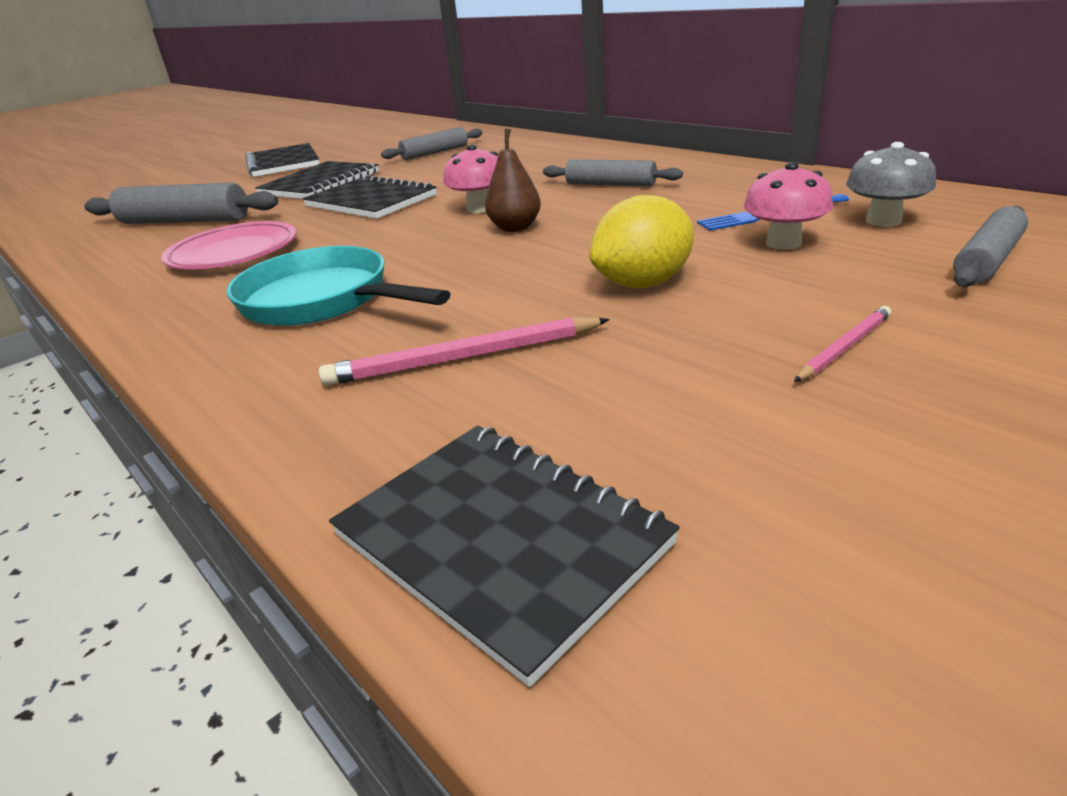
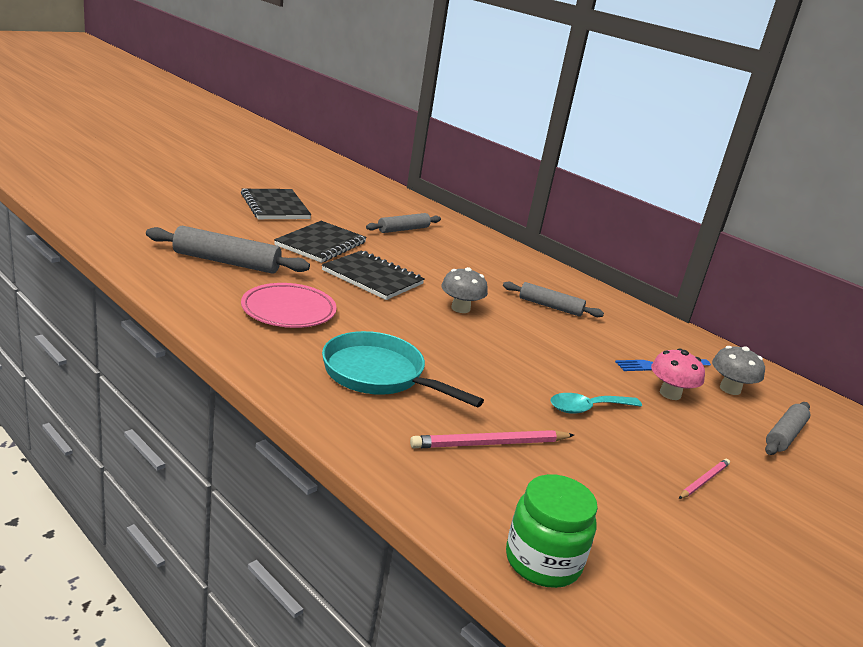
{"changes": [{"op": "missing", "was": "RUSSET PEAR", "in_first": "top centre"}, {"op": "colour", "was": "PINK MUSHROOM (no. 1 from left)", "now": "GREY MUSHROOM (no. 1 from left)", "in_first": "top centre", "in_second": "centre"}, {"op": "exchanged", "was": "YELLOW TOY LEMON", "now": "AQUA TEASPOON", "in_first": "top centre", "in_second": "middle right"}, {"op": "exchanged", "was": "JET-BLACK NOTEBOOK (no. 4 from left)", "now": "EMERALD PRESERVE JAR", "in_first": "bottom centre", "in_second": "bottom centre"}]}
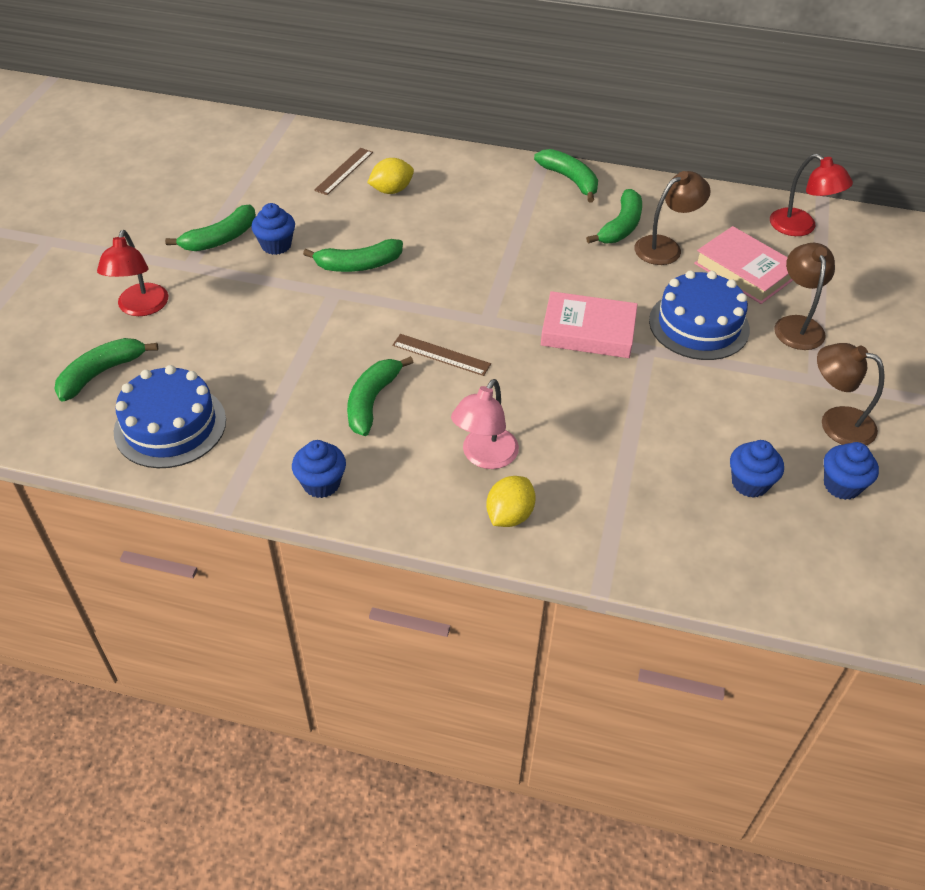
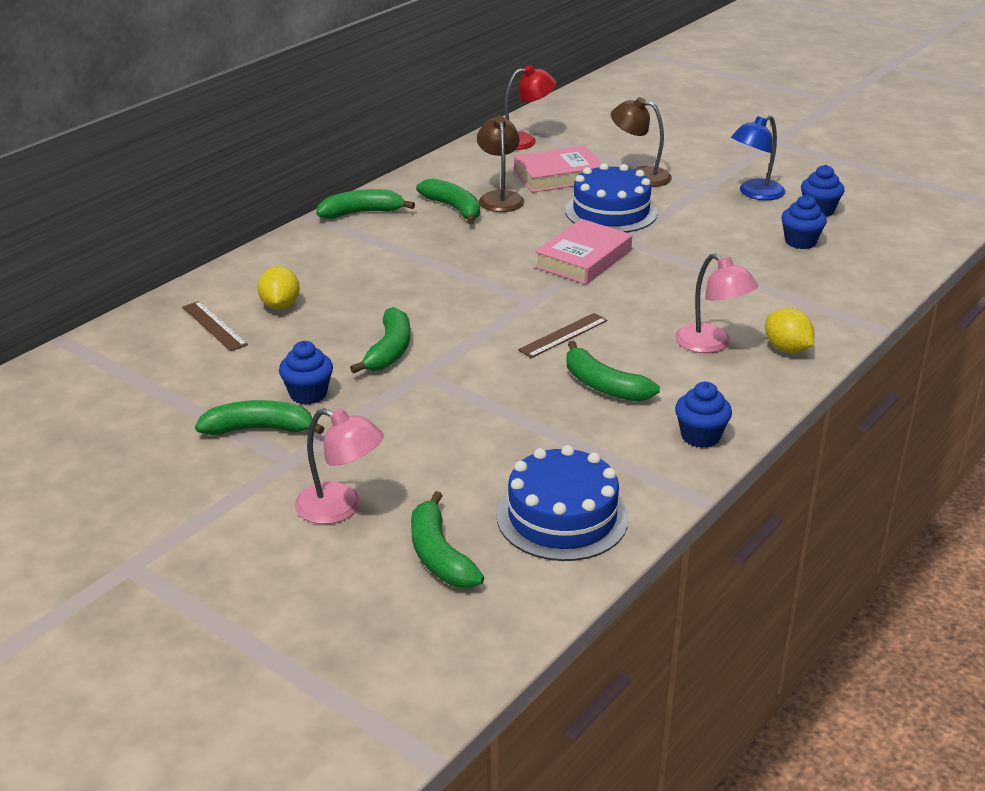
{"changes": [{"op": "spun", "was": "EMERALD BANANA (no. 2 from left in the first image)", "in_first": "top left", "in_second": "middle left", "clockwise": -75}, {"op": "colour", "was": "CRIMSON READING LAMP (no. 1 from left)", "now": "PINK READING LAMP (no. 1 from left)", "in_first": "top left", "in_second": "centre"}, {"op": "colour", "was": "RUSSET READING LAMP (no. 3 from left)", "now": "ROYAL BLUE READING LAMP", "in_first": "middle right", "in_second": "top right"}]}
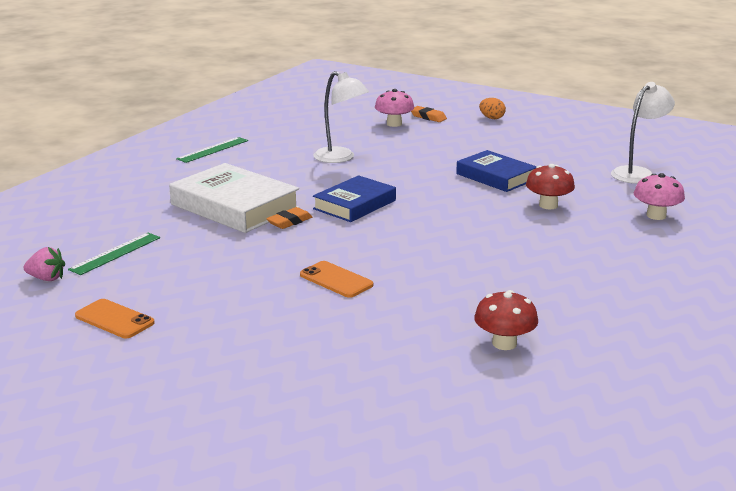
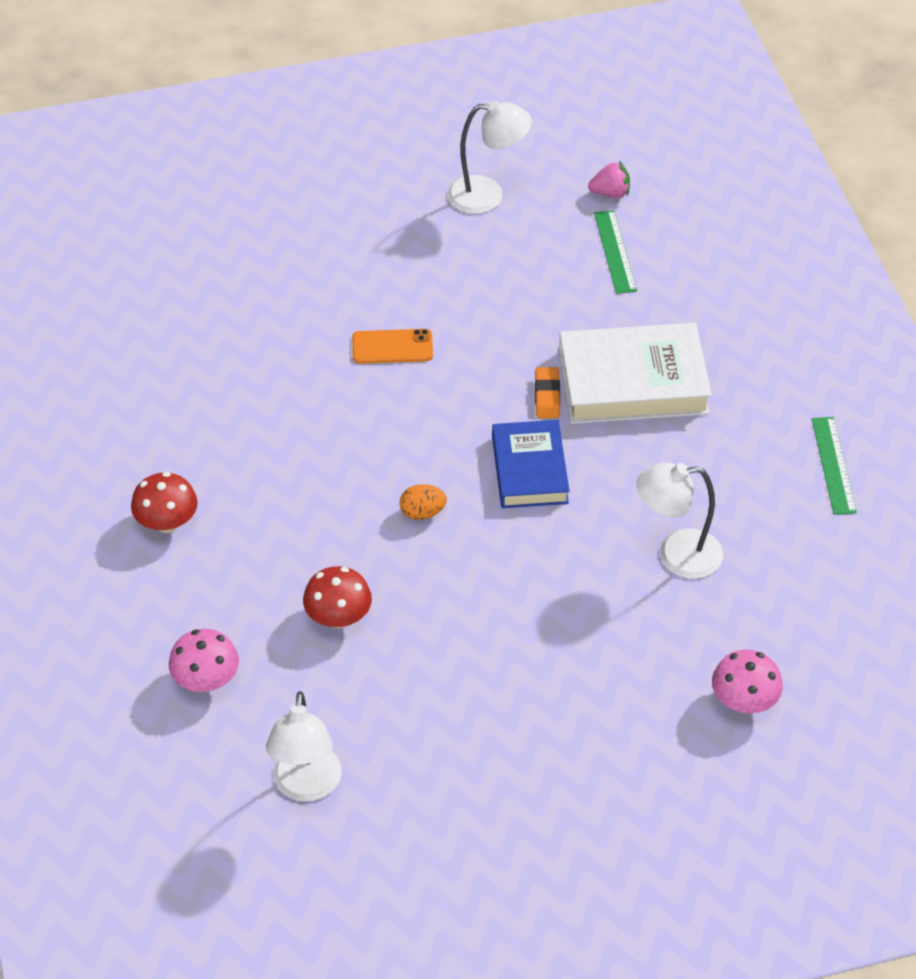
{"changes": [{"op": "relocated", "was": "BRIGHT ORANGE TOY EGG", "in_first": "top right", "in_second": "centre"}, {"op": "missing", "was": "BRIGHT ORANGE PENCIL ERASER (no. 2 from left)", "in_first": "top centre"}, {"op": "missing", "was": "ROYAL BLUE HARDBACK (no. 2 from left)", "in_first": "middle right"}, {"op": "spun", "was": "PINK BERRY", "in_first": "middle left", "in_second": "top centre", "clockwise": -150}, {"op": "relocated", "was": "CRIMSON MUSHROOM (no. 1 from left)", "in_first": "middle right", "in_second": "middle left"}, {"op": "exchanged", "was": "BRIGHT ORANGE MOBILE PHONE (no. 1 from left)", "now": "WHITE READING LAMP (no. 2 from left)", "in_first": "middle left", "in_second": "top centre"}]}
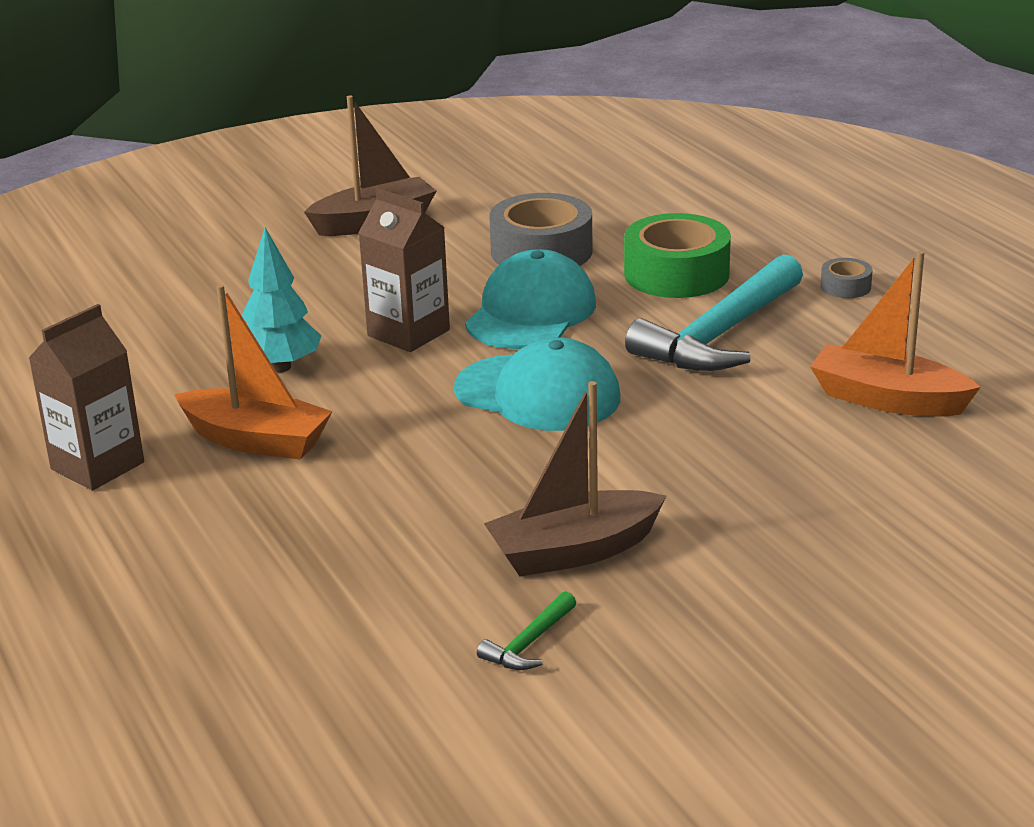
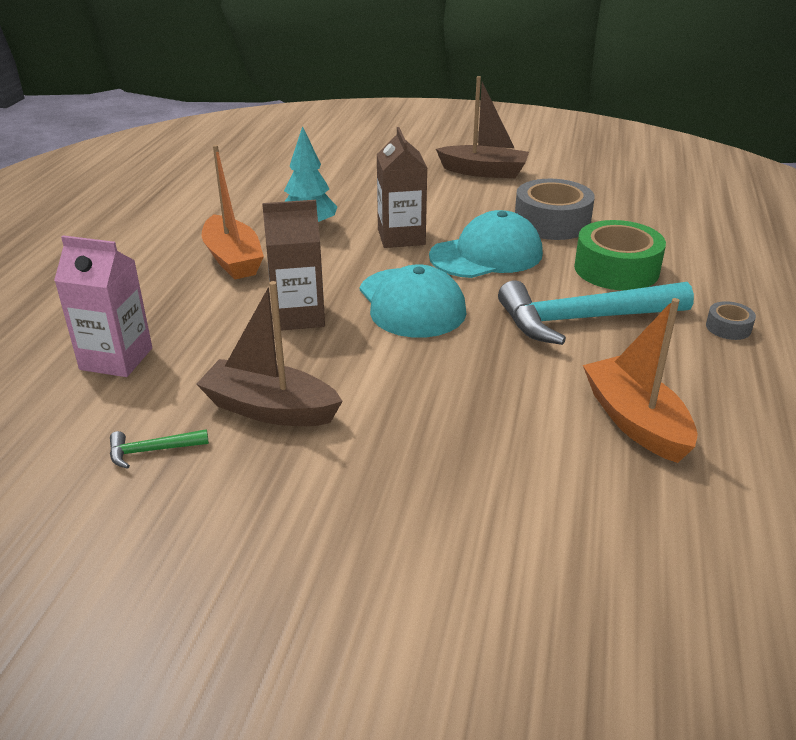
{"changes": [{"op": "relocated", "was": "RUSSET CARTON (no. 1 from left)", "in_first": "middle left", "in_second": "centre"}, {"op": "appeared", "now": "PINK CARTON", "in_second": "middle left"}]}
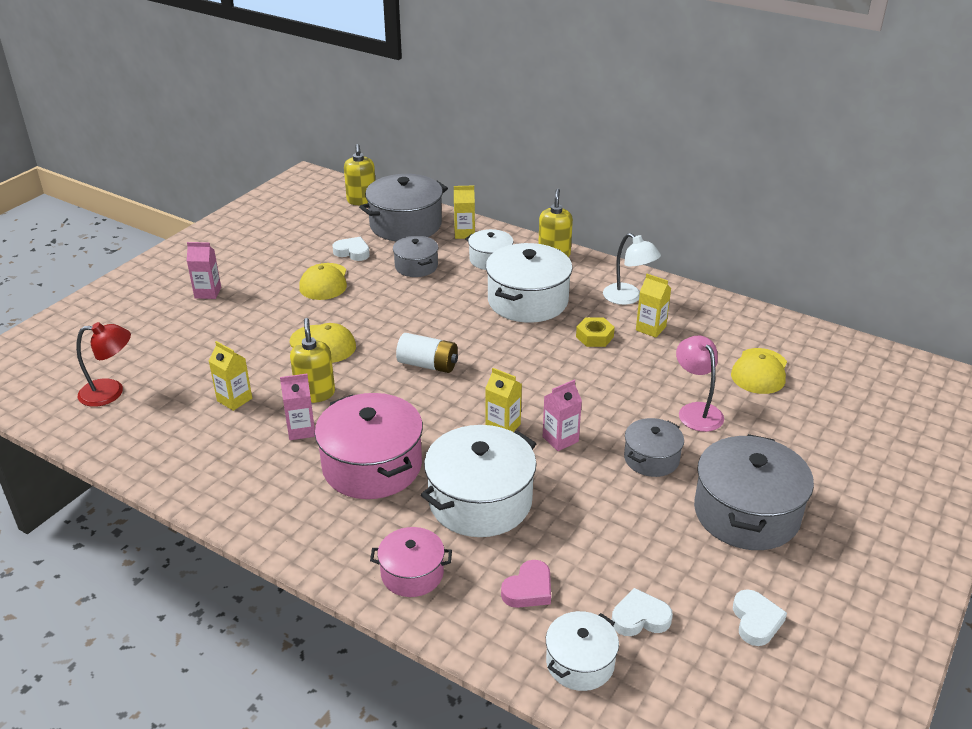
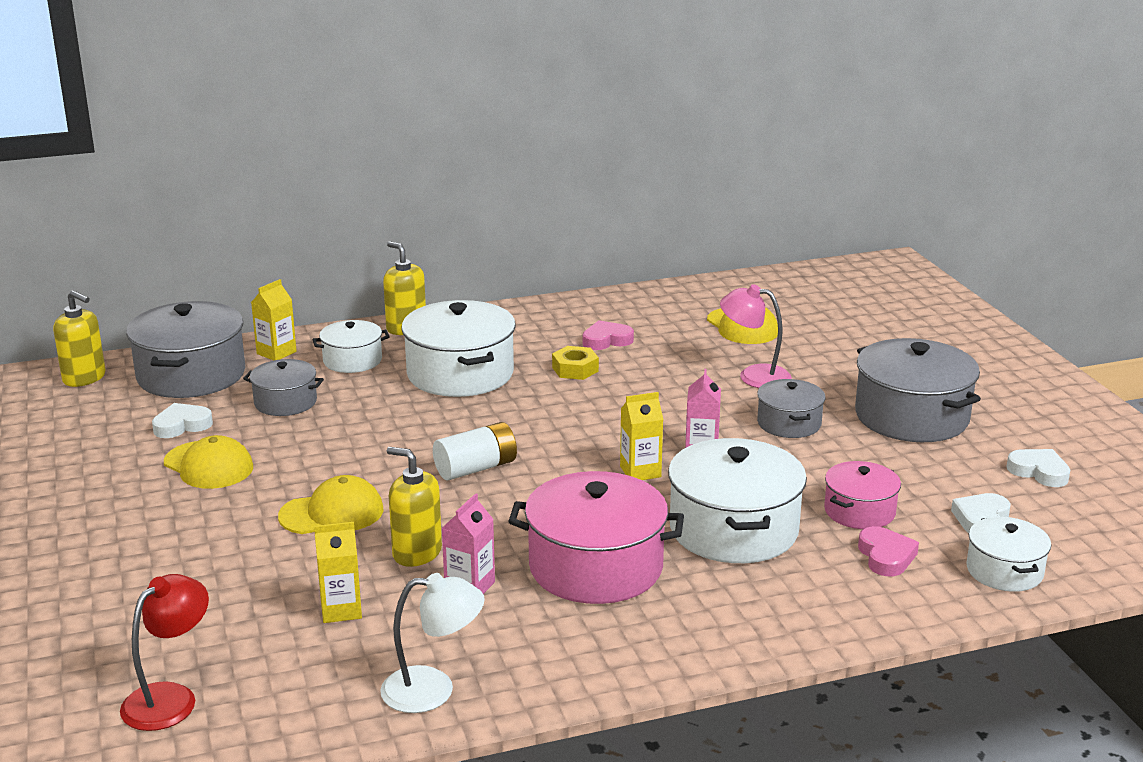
{"changes": [{"op": "relocated", "was": "WHITE READING LAMP", "in_first": "centre", "in_second": "bottom centre"}, {"op": "missing", "was": "PINK CARTON (no. 1 from left)", "in_first": "middle left"}, {"op": "exchanged", "was": "YELLOW CARTON (no. 4 from left)", "now": "PINK HEART SHAPE (no. 1 from left)", "in_first": "middle right", "in_second": "centre"}, {"op": "relocated", "was": "PINK STOCKPOT (no. 2 from left)", "in_first": "bottom centre", "in_second": "middle right"}]}
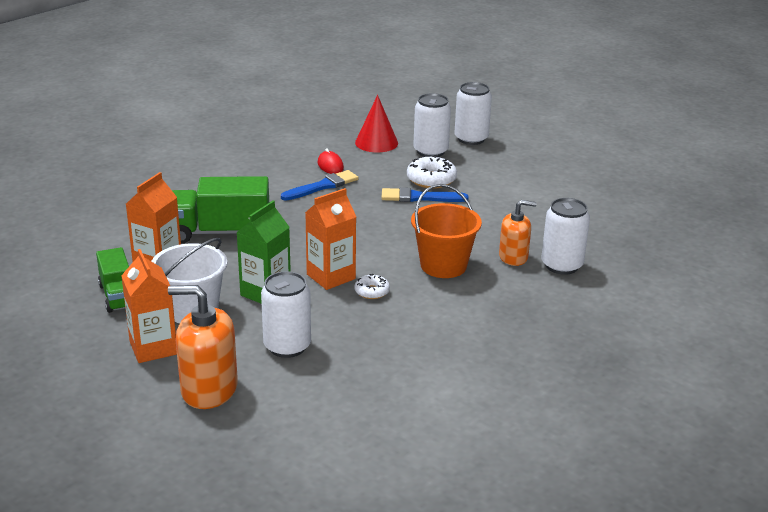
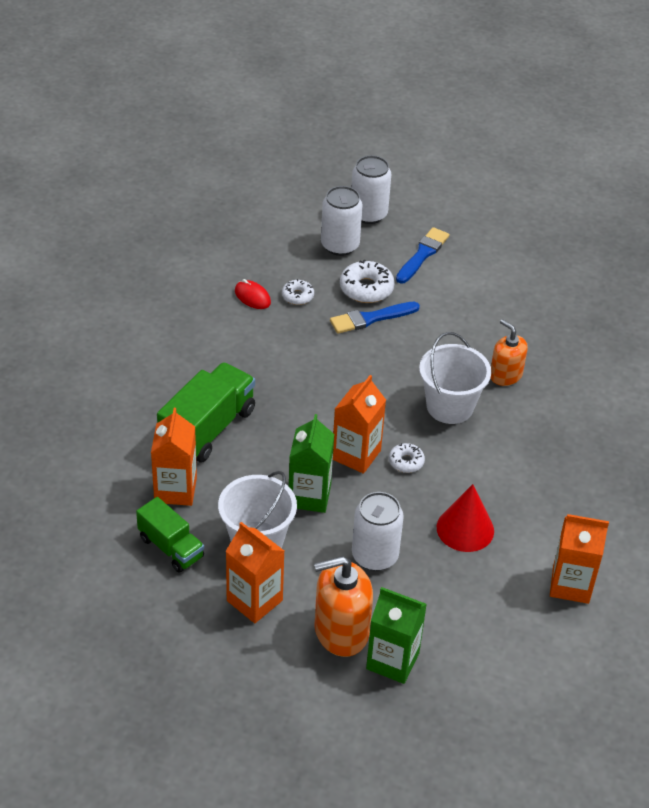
{"changes": [{"op": "relocated", "was": "CRIMSON CONE SHAPE", "in_first": "top centre", "in_second": "middle right"}, {"op": "relocated", "was": "ROYAL BLUE PAINTBRUSH (no. 1 from left in the first image)", "now": "ROYAL BLUE PAINTBRUSH (no. 2 from left)", "in_first": "centre", "in_second": "top centre"}, {"op": "spun", "was": "EMERALD TRUCK (no. 2 from left)", "in_first": "middle left", "in_second": "middle left", "clockwise": 150}, {"op": "colour", "was": "BRIGHT ORANGE PAIL", "now": "WHITE PAIL (no. 2 from left)", "in_first": "centre", "in_second": "middle right"}, {"op": "missing", "was": "WHITE CAN (no. 4 from left)", "in_first": "middle right"}, {"op": "spun", "was": "BRIGHT ORANGE SOAP PUMP (no. 2 from left)", "in_first": "middle right", "in_second": "middle right", "clockwise": -105}, {"op": "appeared", "now": "WHITE GLAZED DONUT (no. 1 from left)", "in_second": "centre"}, {"op": "appeared", "now": "BRIGHT ORANGE CARTON (no. 4 from left)", "in_second": "bottom right"}, {"op": "appeared", "now": "EMERALD CARTON (no. 2 from left)", "in_second": "bottom centre"}]}
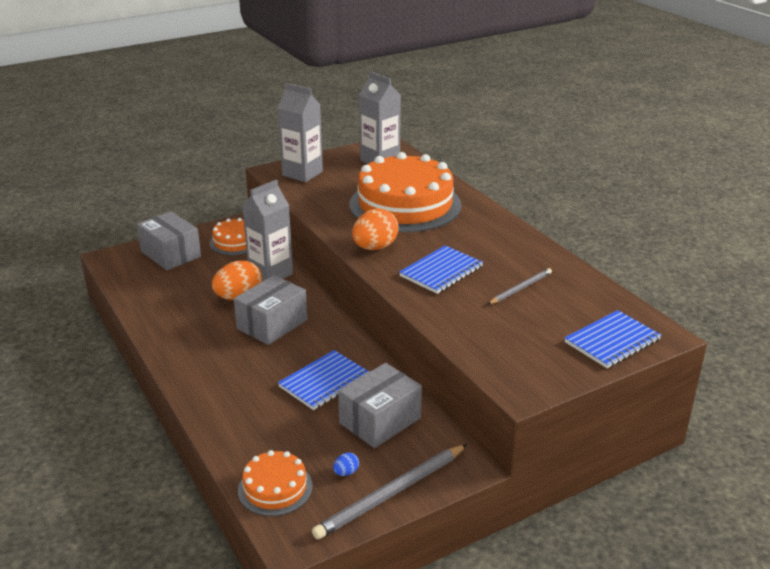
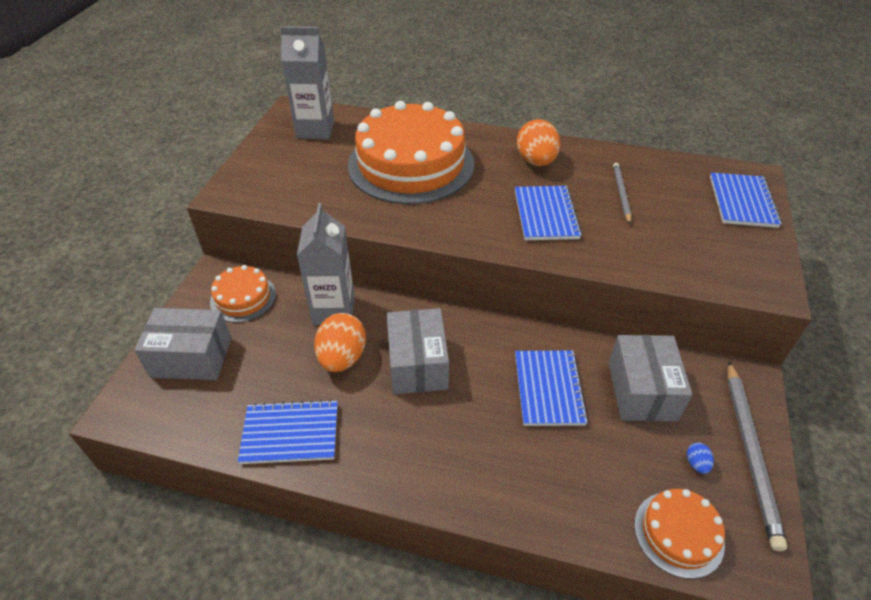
{"changes": [{"op": "missing", "was": "GREY CARTON (no. 2 from left)", "in_first": "top centre"}, {"op": "relocated", "was": "BRIGHT ORANGE TOY EGG (no. 2 from left)", "in_first": "centre", "in_second": "top centre"}, {"op": "appeared", "now": "ROYAL BLUE NOTEBOOK (no. 1 from left)", "in_second": "bottom left"}]}
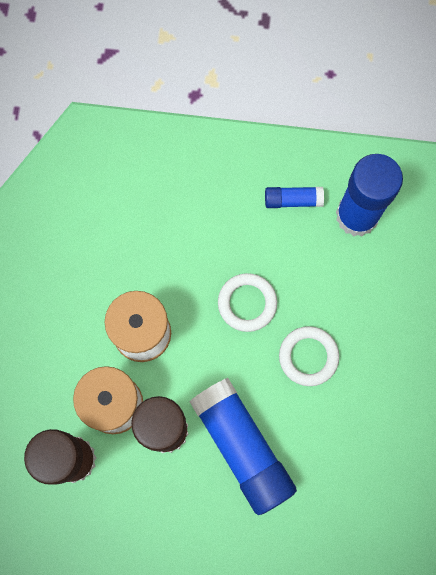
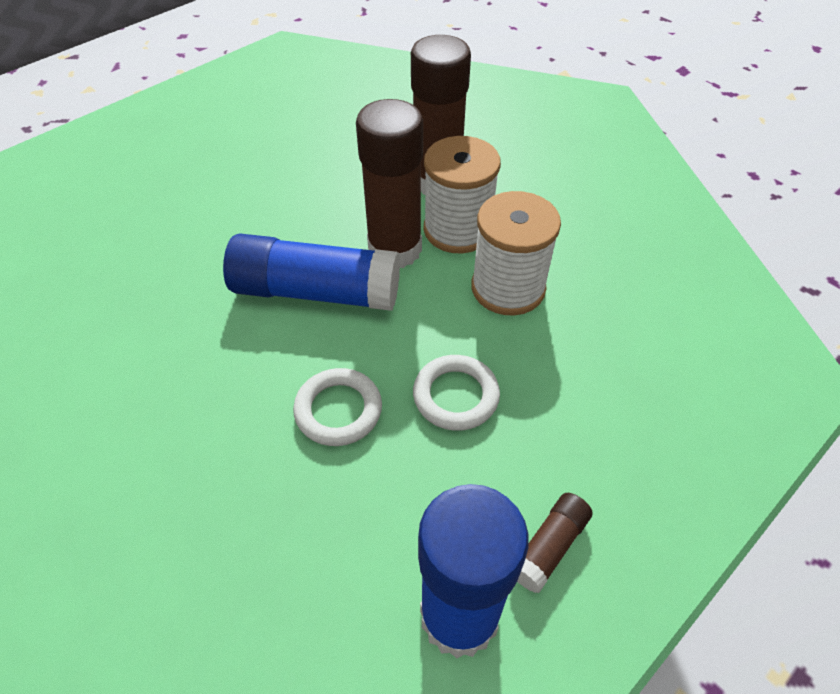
{"changes": [{"op": "colour", "was": "ROYAL BLUE GLUE STICK (no. 2 from left)", "now": "RUSSET GLUE STICK (no. 3 from left)", "in_first": "middle right", "in_second": "bottom centre"}]}
